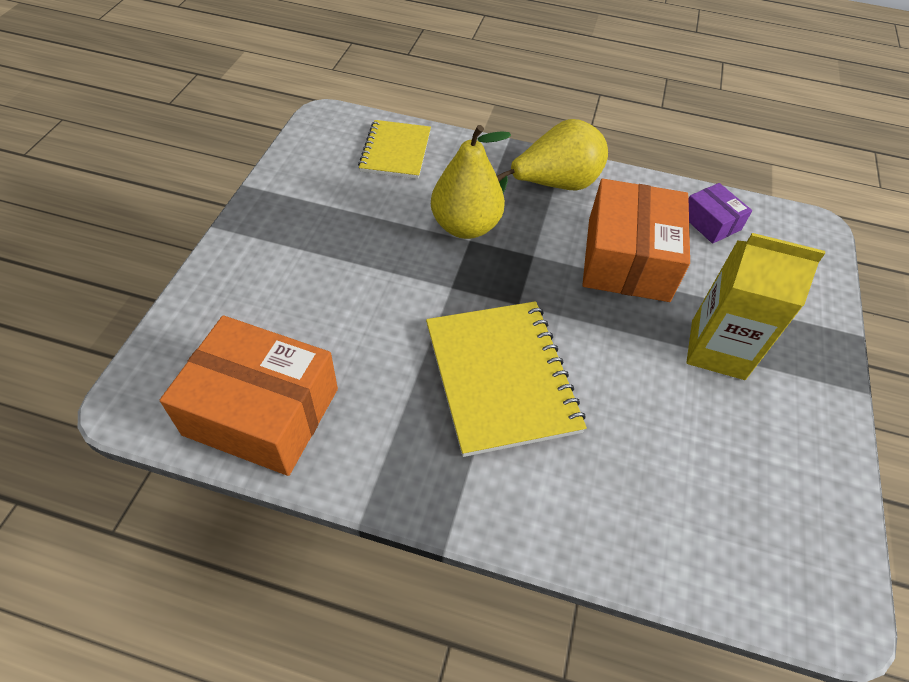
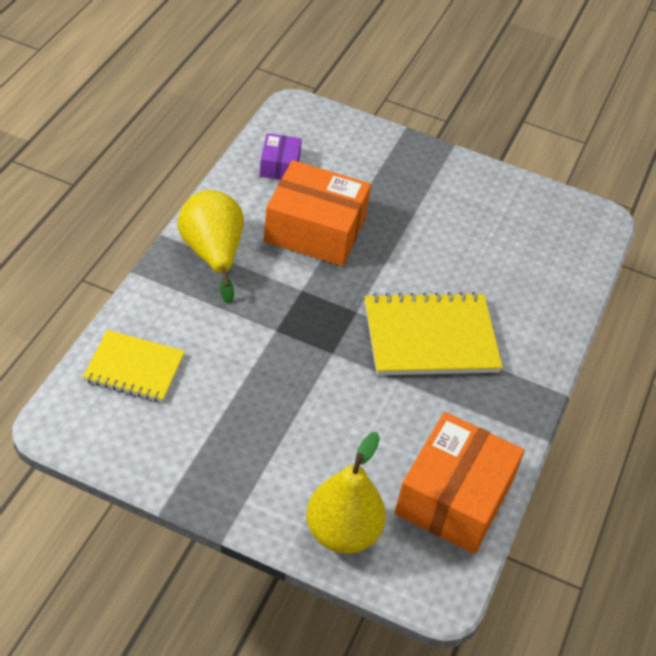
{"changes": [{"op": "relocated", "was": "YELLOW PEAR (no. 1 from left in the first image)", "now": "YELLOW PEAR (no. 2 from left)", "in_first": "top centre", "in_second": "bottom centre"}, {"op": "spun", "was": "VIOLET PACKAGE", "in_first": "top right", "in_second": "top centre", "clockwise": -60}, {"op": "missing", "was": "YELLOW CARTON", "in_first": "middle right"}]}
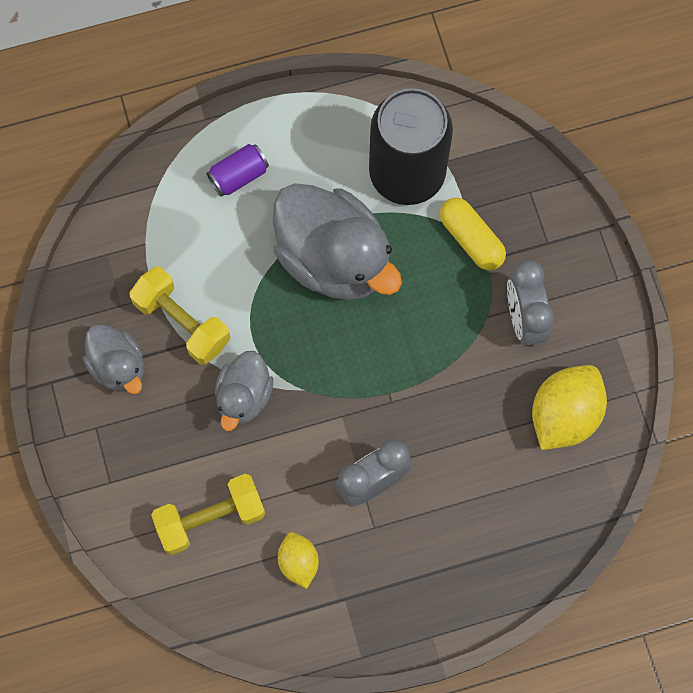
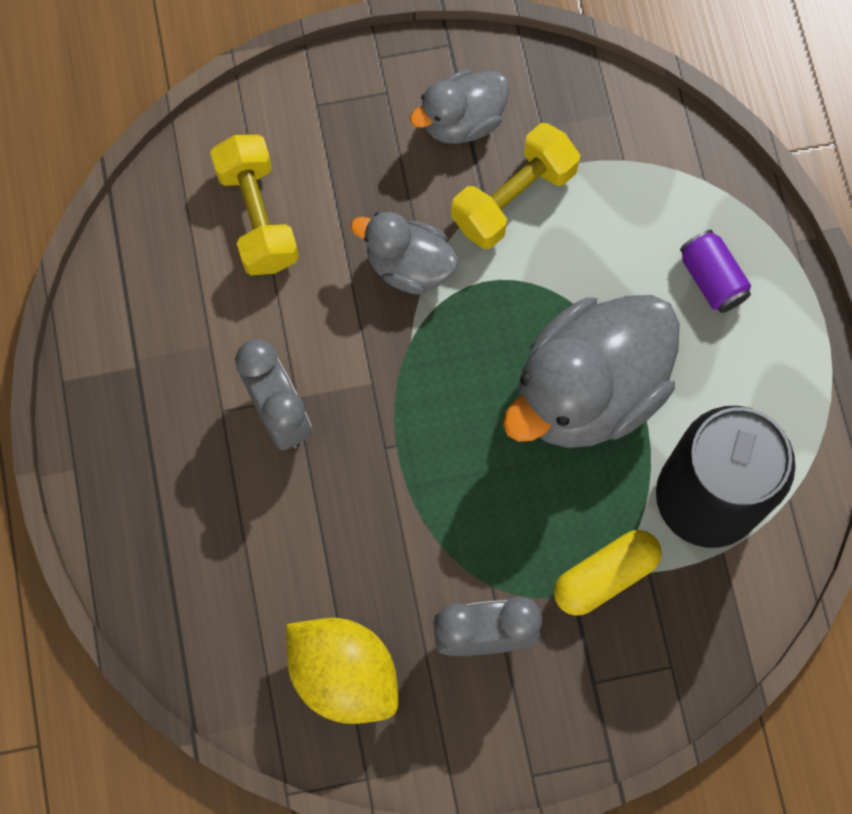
{"changes": [{"op": "missing", "was": "YELLOW TOY LEMON (no. 1 from left)", "in_first": "bottom centre"}]}
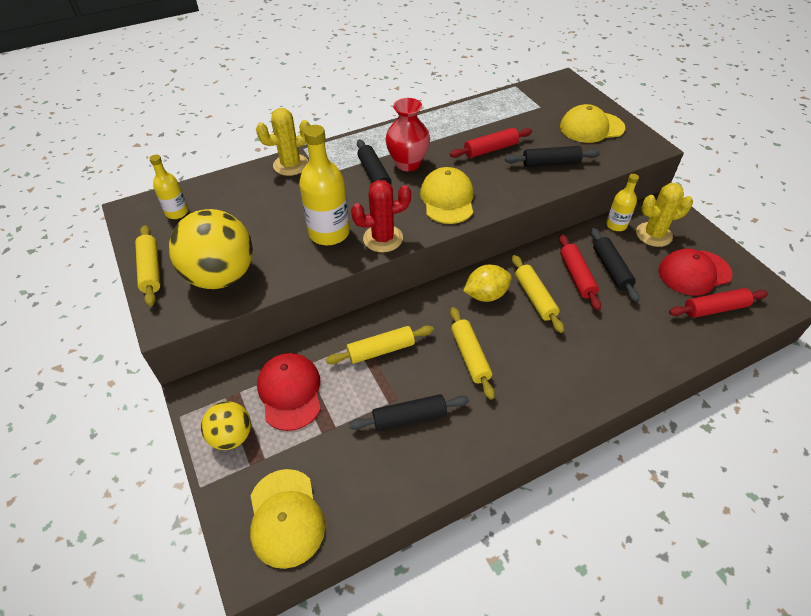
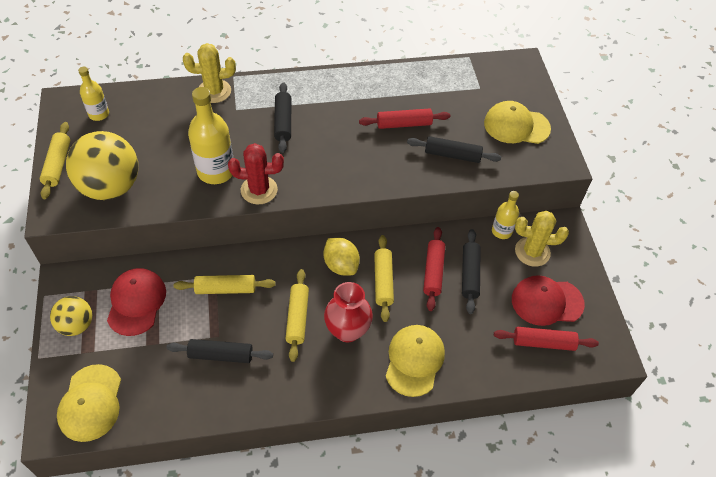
{"changes": [{"op": "relocated", "was": "CRIMSON VASE", "in_first": "top centre", "in_second": "centre"}, {"op": "relocated", "was": "YELLOW BASEBALL CAP (no. 2 from left)", "in_first": "top centre", "in_second": "bottom centre"}, {"op": "spun", "was": "YELLOW TOY LEMON", "in_first": "centre", "in_second": "centre", "clockwise": 60}]}
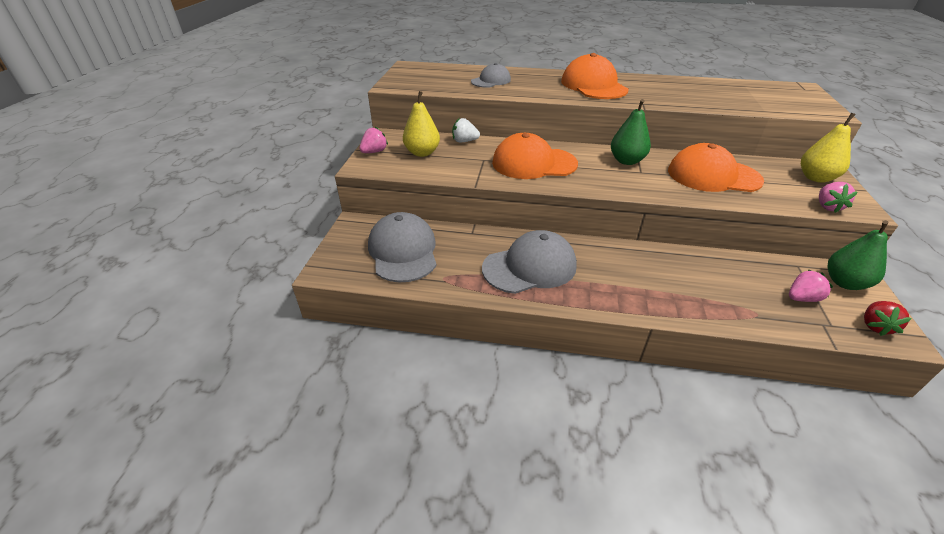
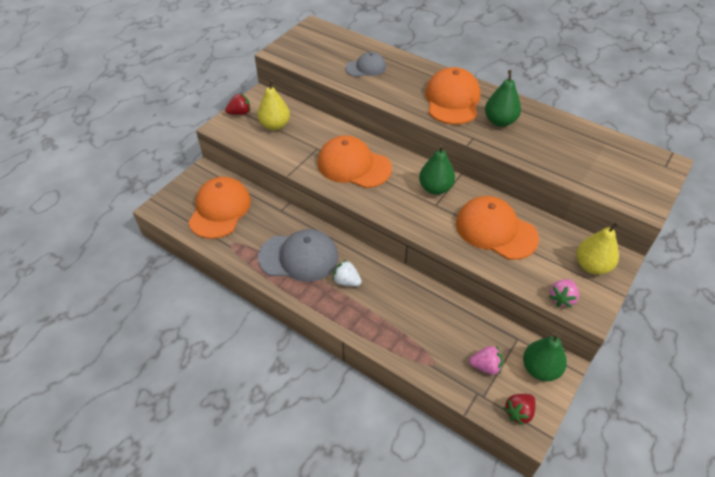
{"changes": [{"op": "relocated", "was": "WHITE BERRY", "in_first": "top centre", "in_second": "centre"}, {"op": "colour", "was": "PINK BERRY (no. 1 from left)", "now": "CRIMSON BERRY (no. 1 from left)", "in_first": "top centre", "in_second": "top left"}, {"op": "colour", "was": "GREY BASEBALL CAP (no. 1 from left)", "now": "BRIGHT ORANGE BASEBALL CAP (no. 1 from left)", "in_first": "centre", "in_second": "middle left"}, {"op": "appeared", "now": "EMERALD PEAR (no. 2 from left)", "in_second": "top right"}]}
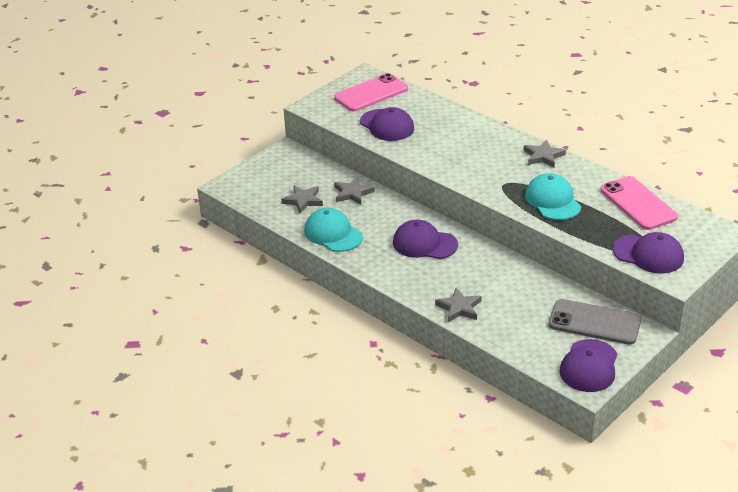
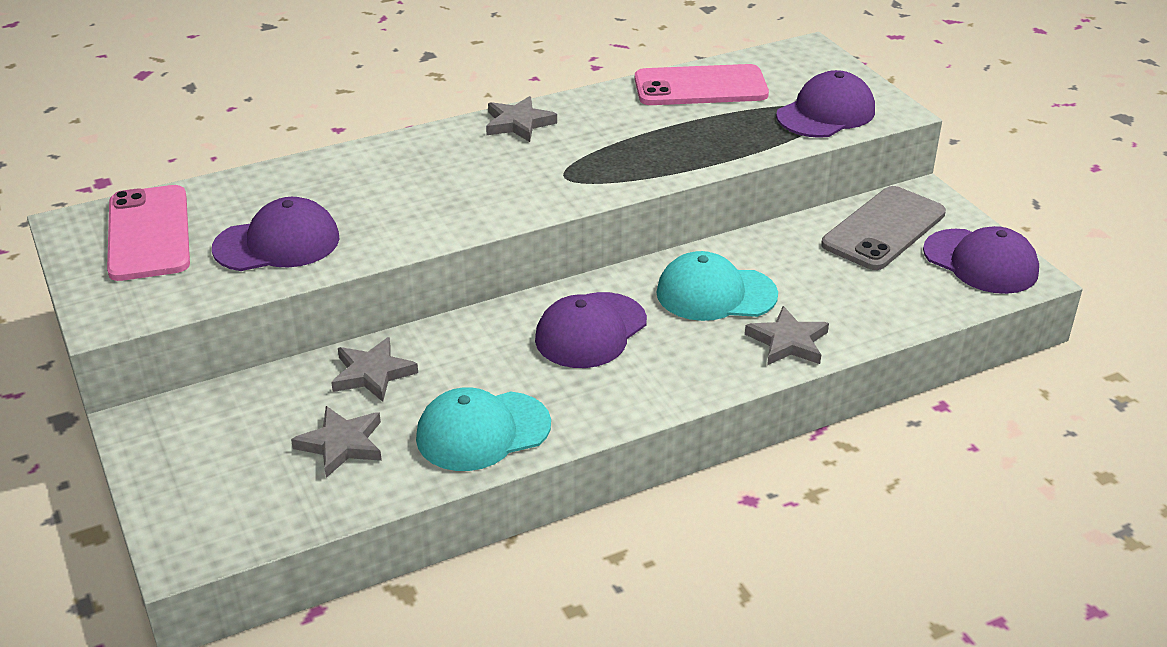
{"changes": [{"op": "relocated", "was": "AQUA BASEBALL CAP (no. 2 from left)", "in_first": "middle right", "in_second": "centre"}]}
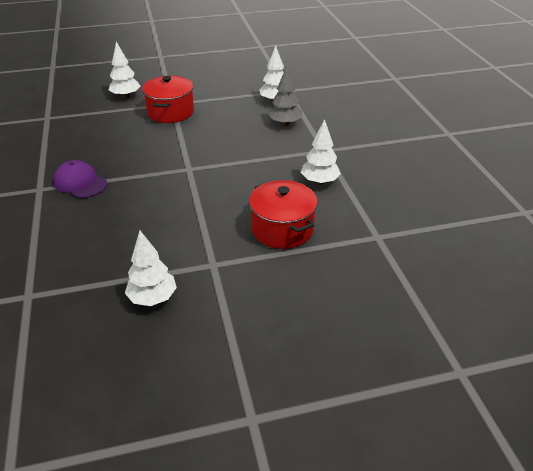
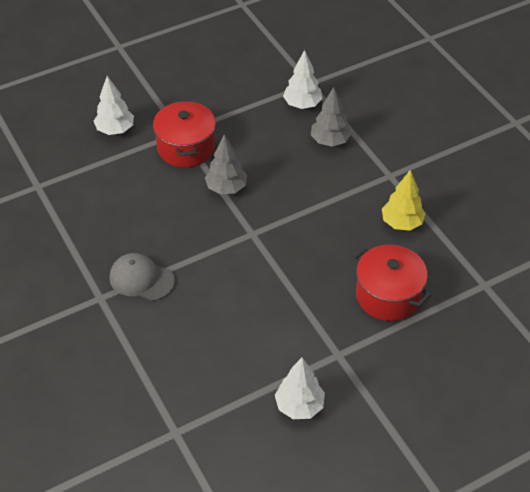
{"changes": [{"op": "colour", "was": "WHITE TOY TREE (no. 4 from left)", "now": "YELLOW TOY TREE", "in_first": "top centre", "in_second": "middle right"}, {"op": "colour", "was": "VIOLET BASEBALL CAP", "now": "GREY BASEBALL CAP", "in_first": "middle left", "in_second": "middle left"}, {"op": "appeared", "now": "GREY TOY TREE (no. 1 from left)", "in_second": "centre"}]}
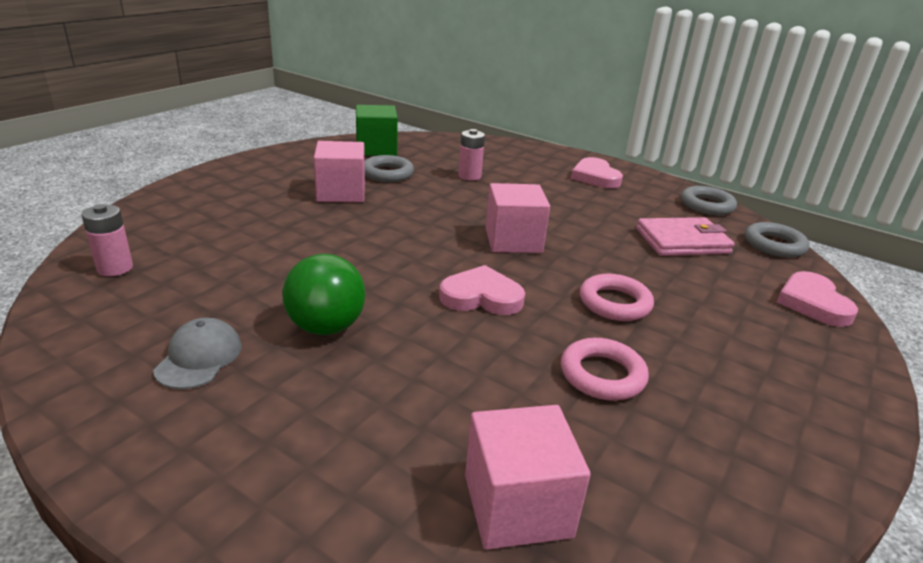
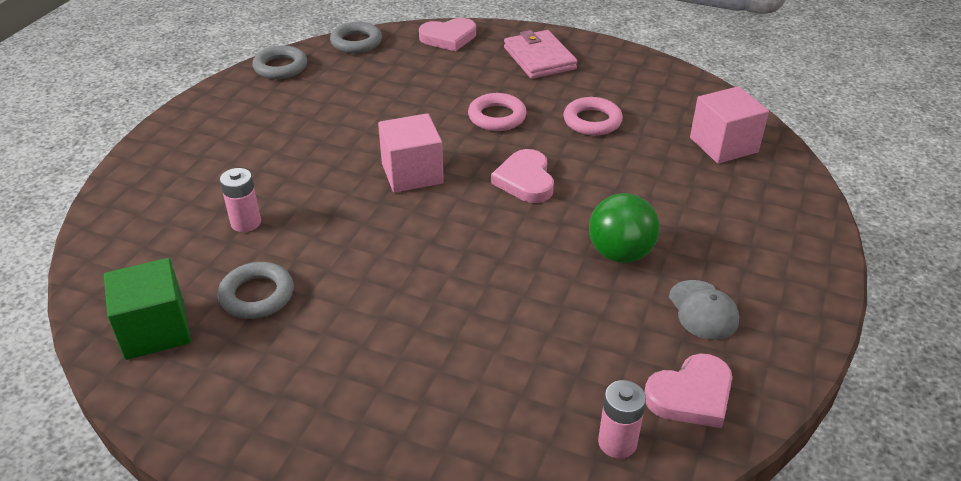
{"changes": [{"op": "missing", "was": "PINK BLOCK (no. 1 from left)", "in_first": "top centre"}, {"op": "relocated", "was": "PINK HEART SHAPE (no. 2 from left in the first image)", "now": "PINK HEART SHAPE (no. 3 from left)", "in_first": "top centre", "in_second": "bottom right"}, {"op": "relocated", "was": "PINK CARD WALLET", "in_first": "middle right", "in_second": "top centre"}, {"op": "spun", "was": "GREY BASEBALL CAP", "in_first": "middle left", "in_second": "middle right", "clockwise": -105}]}
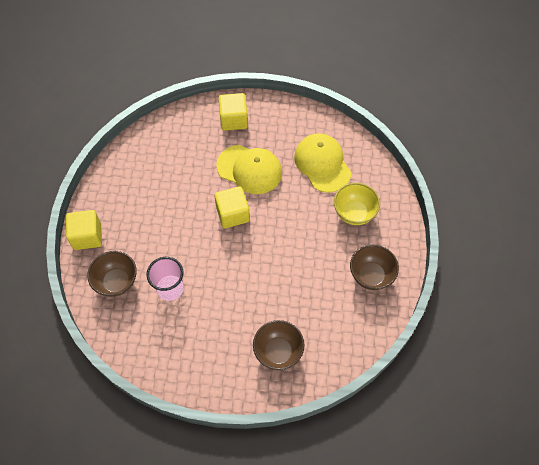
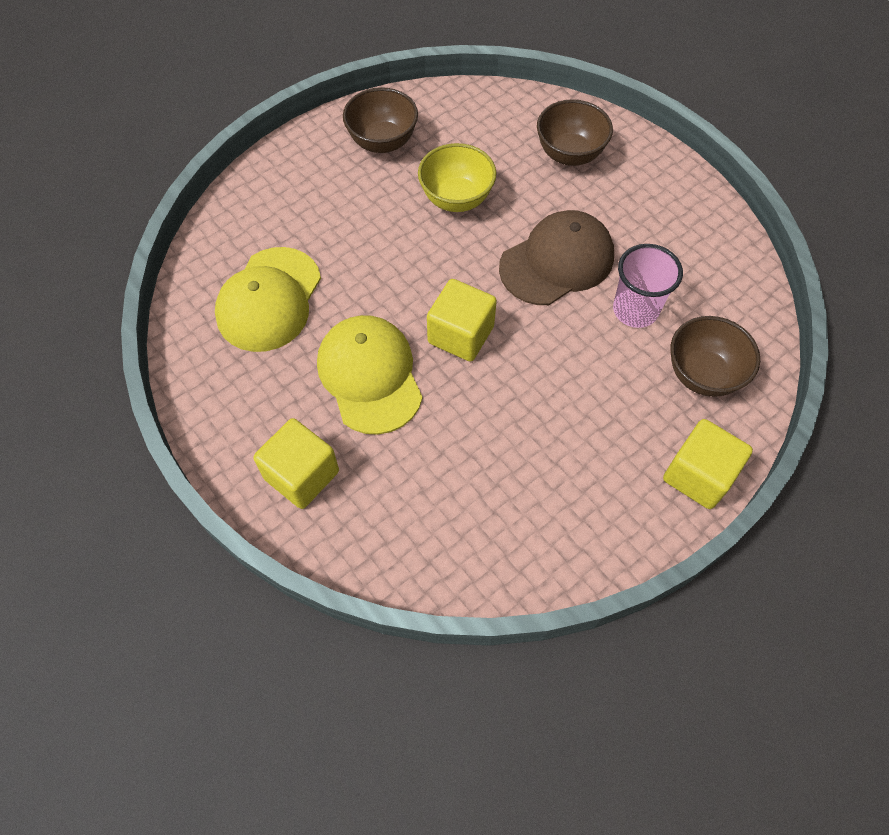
{"changes": [{"op": "relocated", "was": "YELLOW BOWL", "in_first": "centre", "in_second": "top centre"}, {"op": "appeared", "now": "RUSSET BASEBALL CAP", "in_second": "top centre"}]}
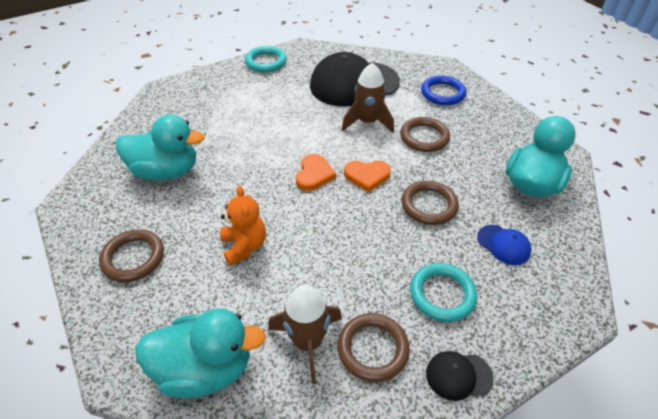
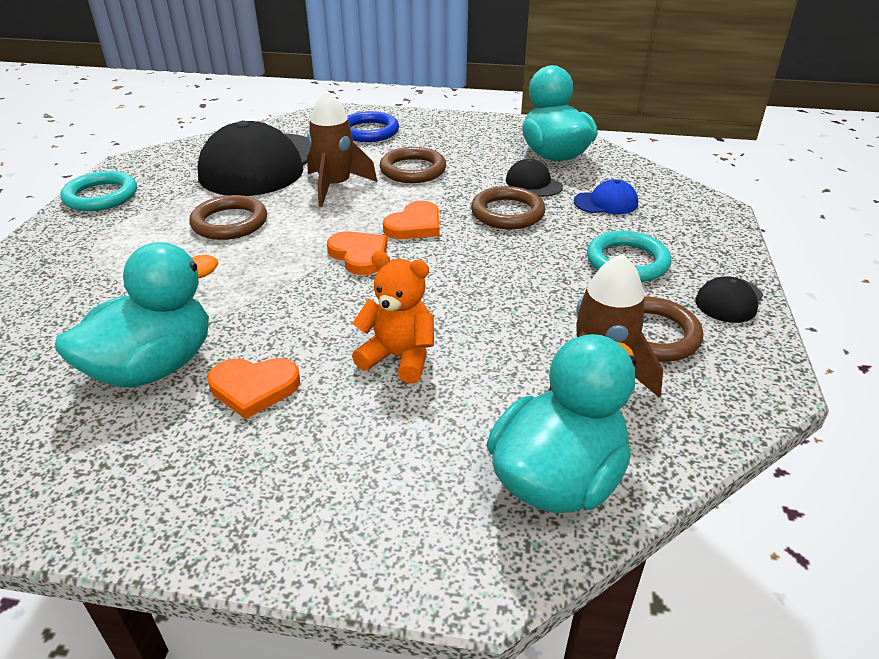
{"changes": [{"op": "relocated", "was": "RUSSET RING (no. 1 from left)", "in_first": "middle left", "in_second": "top left"}, {"op": "appeared", "now": "JET-BLACK BASEBALL CAP (no. 2 from left)", "in_second": "top centre"}, {"op": "appeared", "now": "BRIGHT ORANGE HEART SHAPE (no. 1 from left)", "in_second": "middle left"}]}
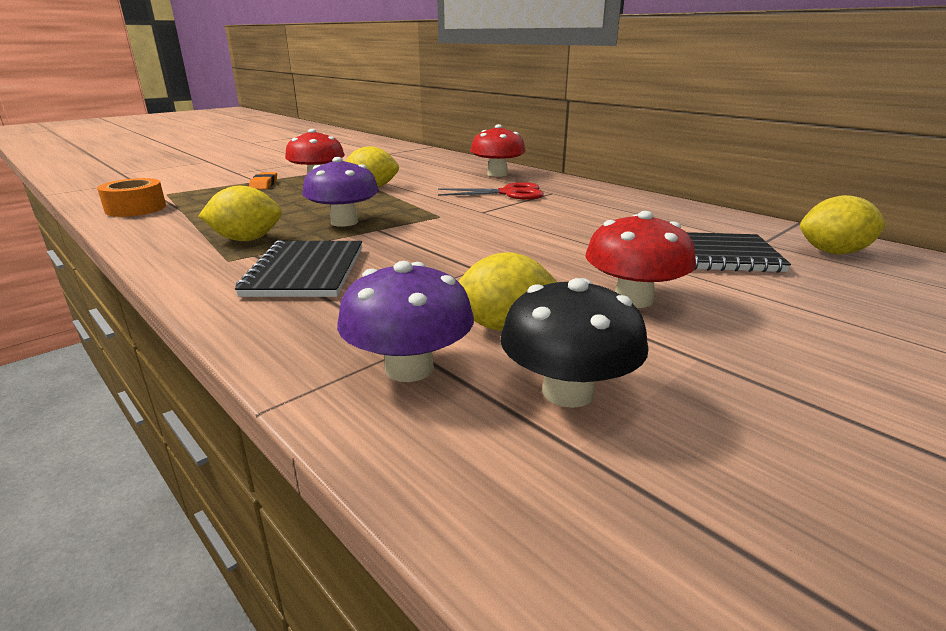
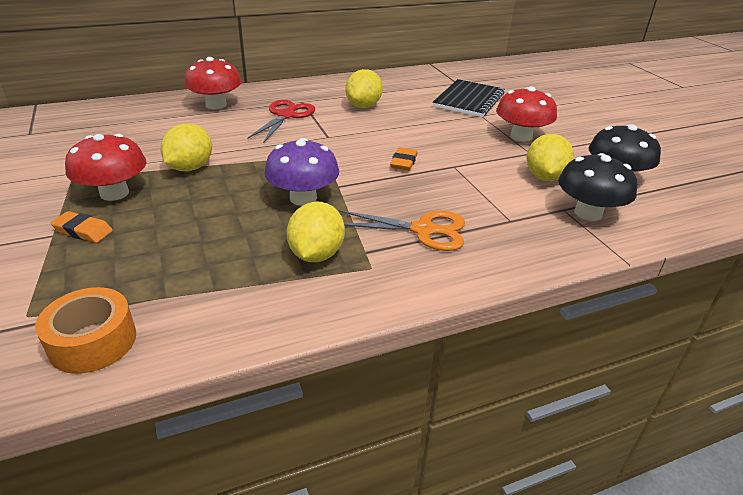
{"changes": [{"op": "relocated", "was": "YELLOW TOY LEMON (no. 4 from left in the first image)", "now": "YELLOW TOY LEMON (no. 3 from left)", "in_first": "middle right", "in_second": "top centre"}, {"op": "exchanged", "was": "JET-BLACK NOTEBOOK (no. 1 from left)", "now": "BRIGHT ORANGE SHEARS", "in_first": "middle left", "in_second": "centre"}, {"op": "colour", "was": "VIOLET MUSHROOM (no. 2 from left)", "now": "JET-BLACK MUSHROOM (no. 1 from left)", "in_first": "centre", "in_second": "middle right"}, {"op": "appeared", "now": "BRIGHT ORANGE PENCIL ERASER (no. 2 from left)", "in_second": "top centre"}]}
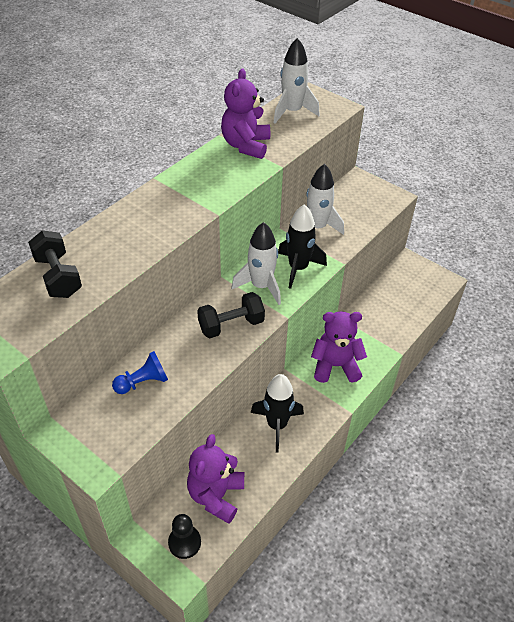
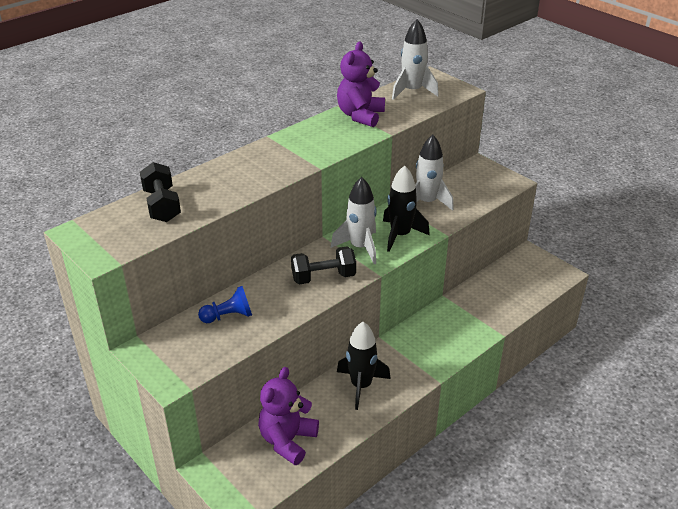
{"changes": [{"op": "missing", "was": "VIOLET STUFFED BEAR (no. 3 from left)", "in_first": "centre"}, {"op": "missing", "was": "JET-BLACK PAWN", "in_first": "bottom centre"}]}
